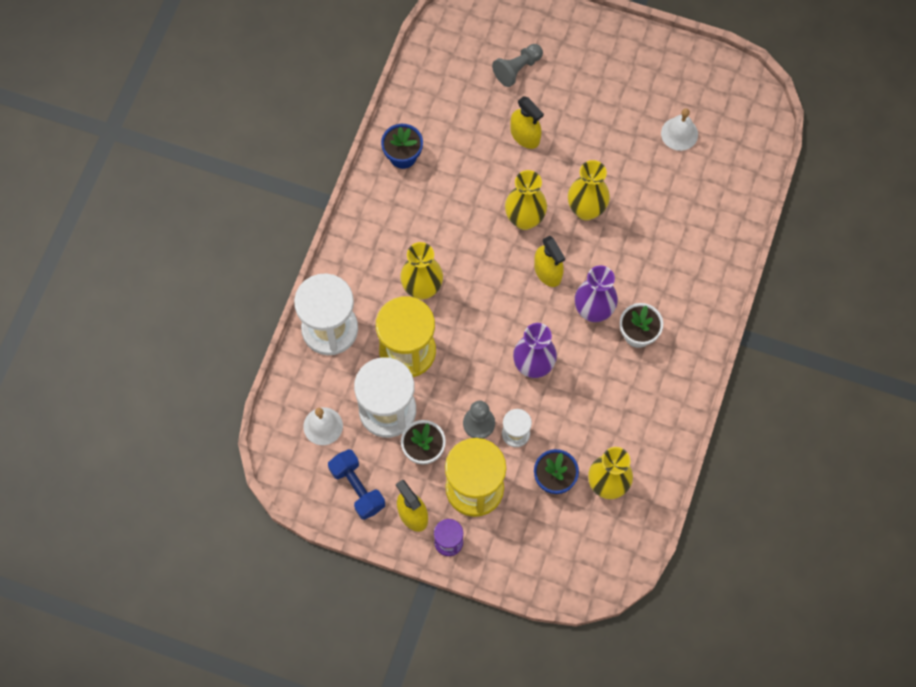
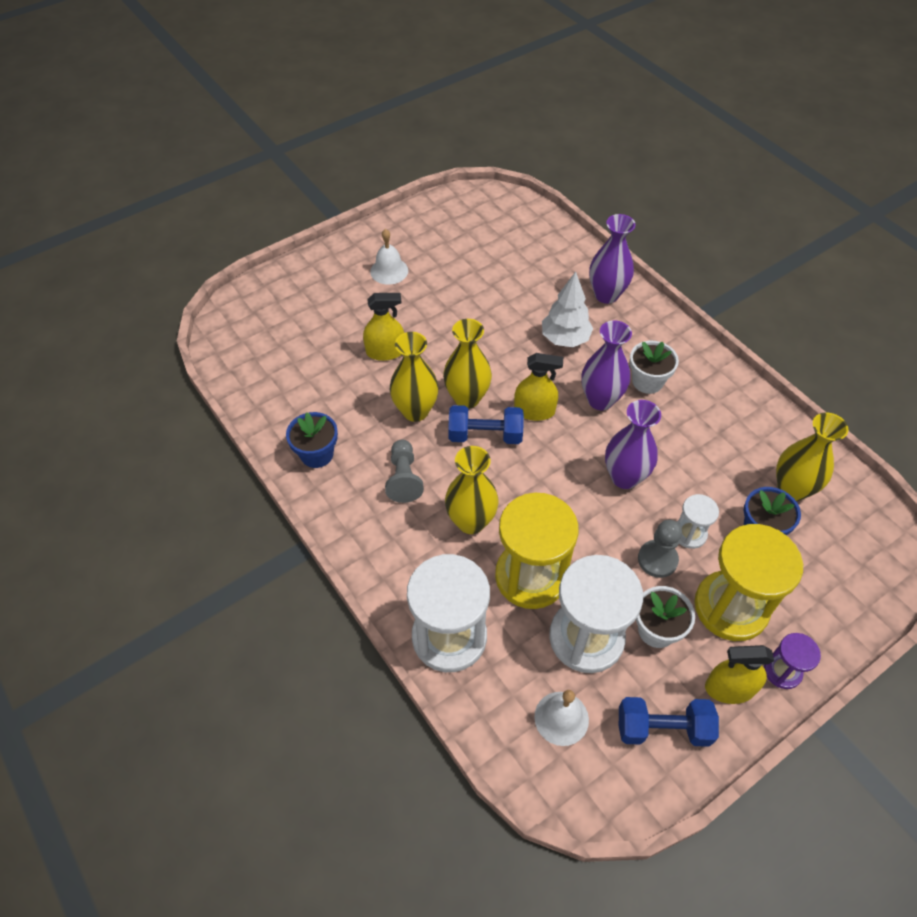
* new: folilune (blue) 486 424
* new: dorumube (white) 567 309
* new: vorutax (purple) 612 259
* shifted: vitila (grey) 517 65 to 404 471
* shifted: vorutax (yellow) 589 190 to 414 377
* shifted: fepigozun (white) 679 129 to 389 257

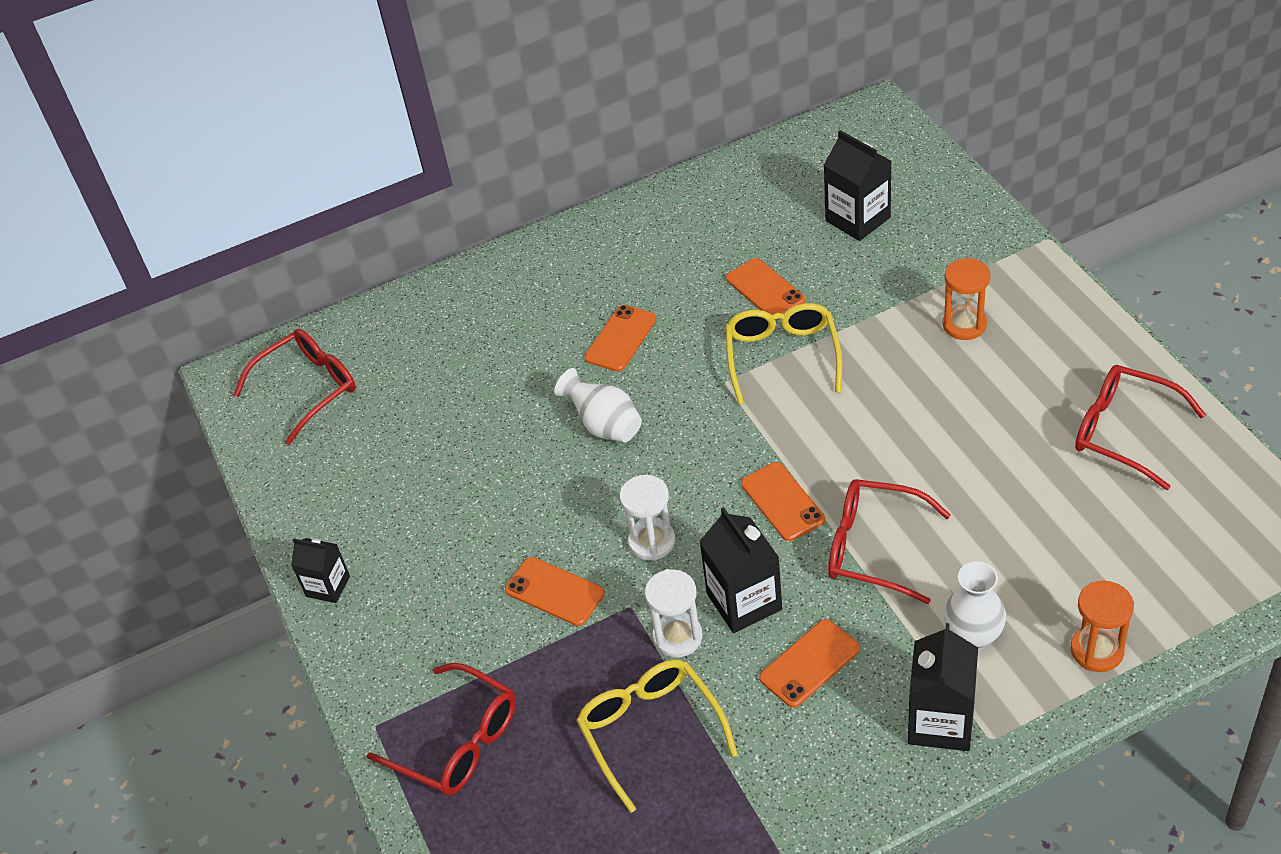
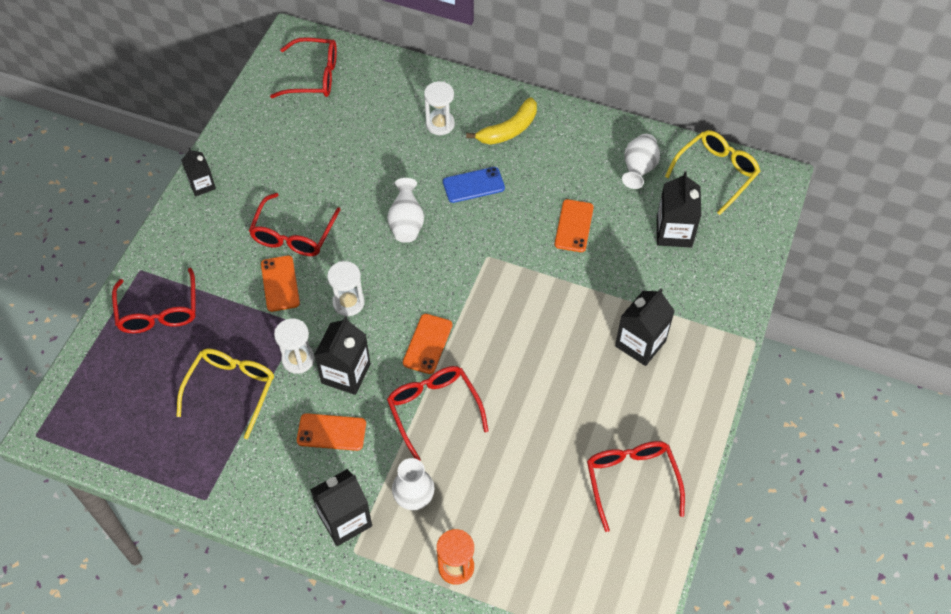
* new: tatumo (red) 295 224
* new: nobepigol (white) 439 108
* new: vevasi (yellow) 501 121
* new: vorutax (white) 641 161
* shifted: tatumo (yellow) 783 354 to 712 172
* swapped: nobepigol (orange) 966 299 to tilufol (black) 645 327
* repainted: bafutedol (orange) 620 338 to bafutedol (blue) 474 185

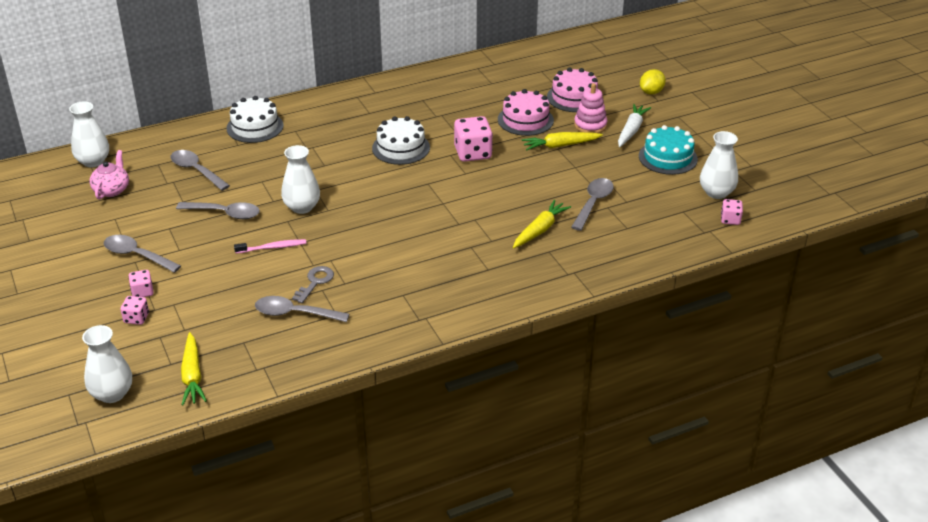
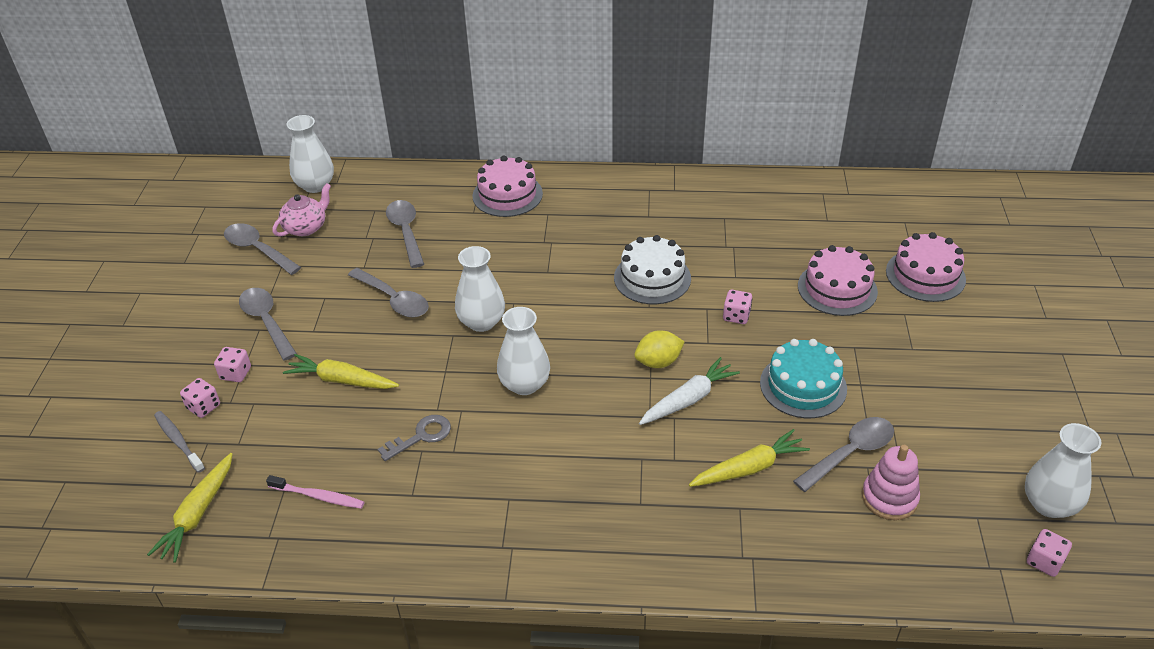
* new: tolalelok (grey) 179 442
* shifted: vorutax (white) 107 364 to 523 351
* shifted: tolalelok (pink) 270 246 to 315 492
* shifted: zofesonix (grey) 302 309 to 262 249
* shifted: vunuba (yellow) 562 141 to 341 371
* shifted: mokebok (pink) 591 108 to 891 482
* shifted: vunuba (white) 634 125 to 689 391
* shifted: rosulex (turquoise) 668 150 to 803 378
* shifted: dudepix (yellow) 653 81 to 659 349
* repainted: rosulex (white) 255 119 to rosulex (pink) 508 186
* scaled: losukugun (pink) 473 139 = 737 307 x0.54

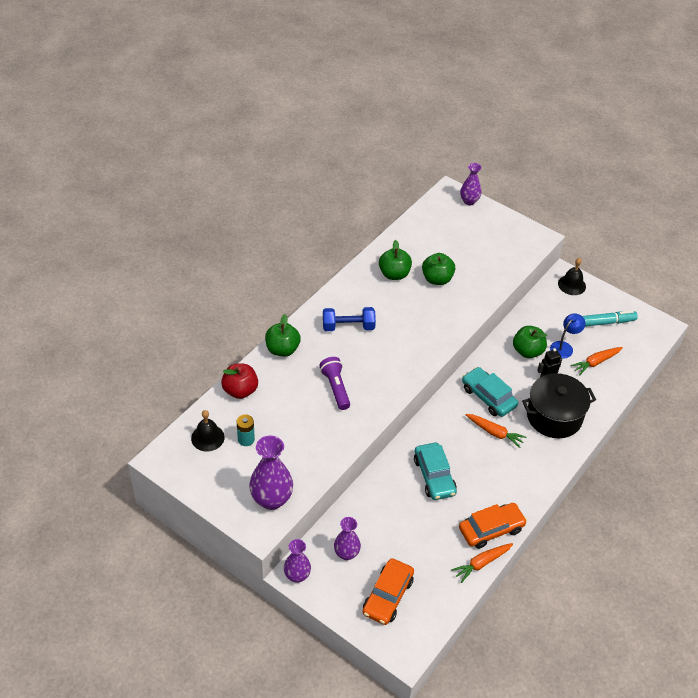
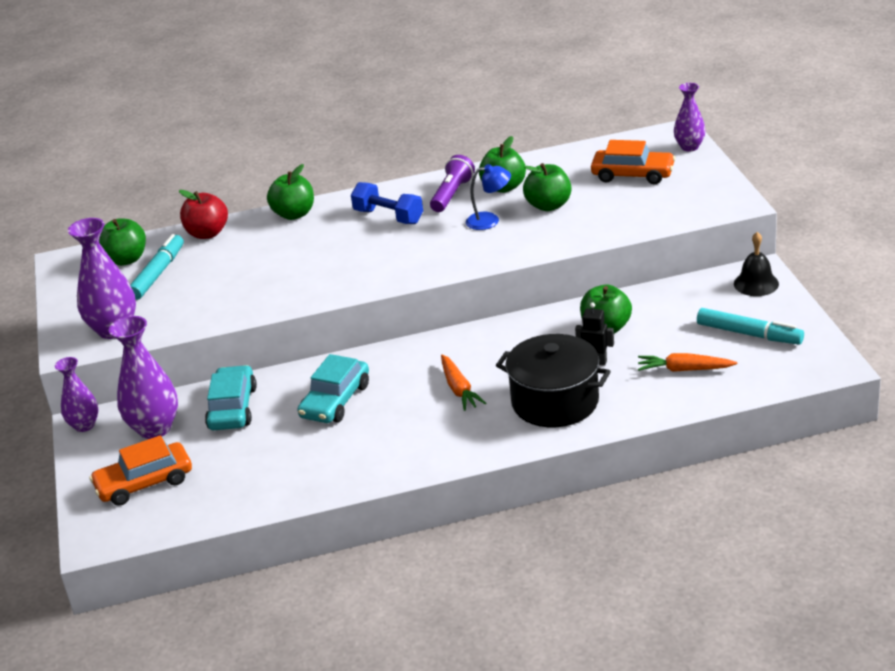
* gone: vunuba (orange) 482 563
* shifted: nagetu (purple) 334 383 to 452 183
* shifted: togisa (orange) 493 526 to 633 162
* shifted: togisa (turquoise) 490 392 to 231 397
* shifted: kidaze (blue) 568 336 to 488 197
* swapped: fepigozun (black) 208 431 to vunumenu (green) 122 242
* swapped: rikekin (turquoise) 245 430 to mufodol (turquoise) 157 267
* scaled: vorutax (purple) 347 538 = 143 377 x1.61

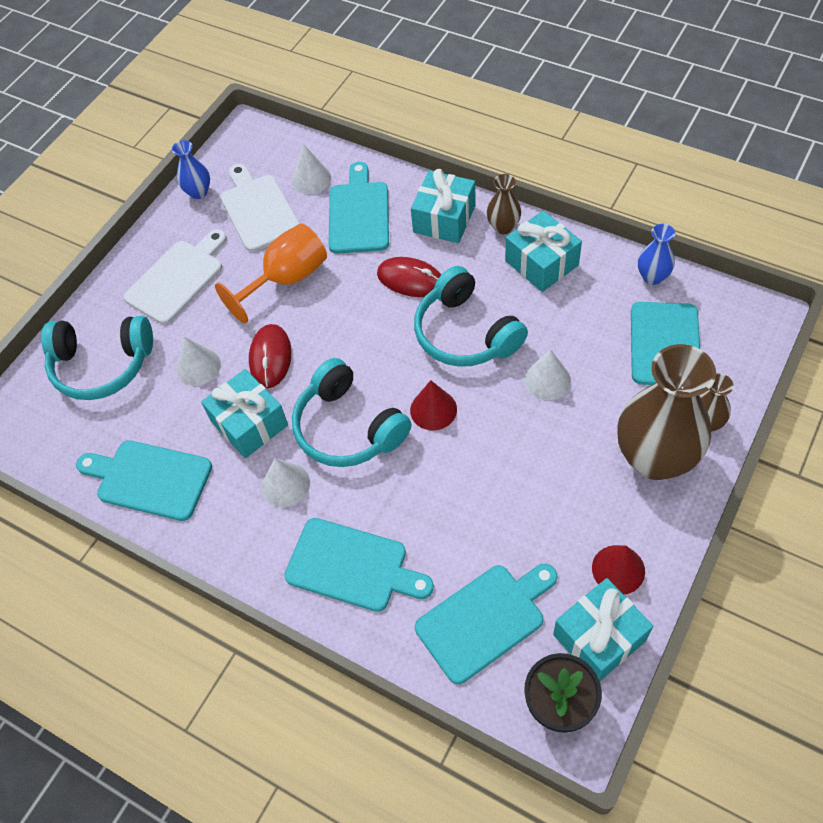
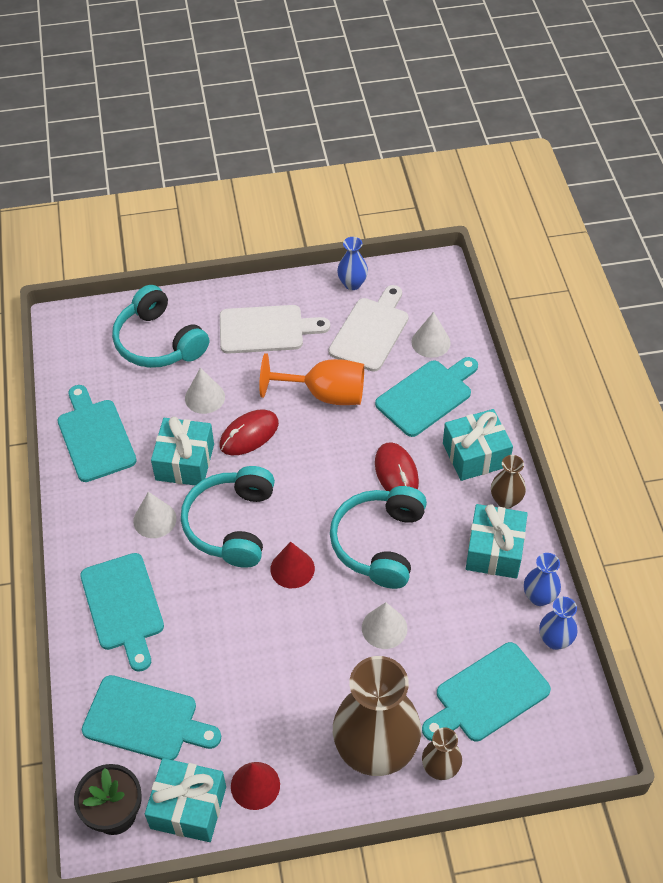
* new: vorutax (blue) 542 579

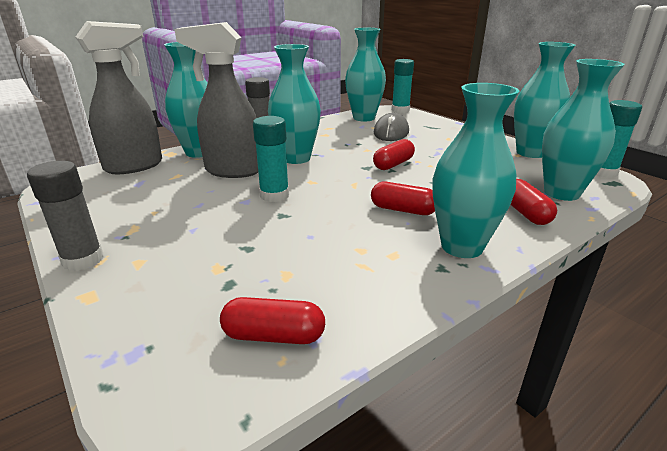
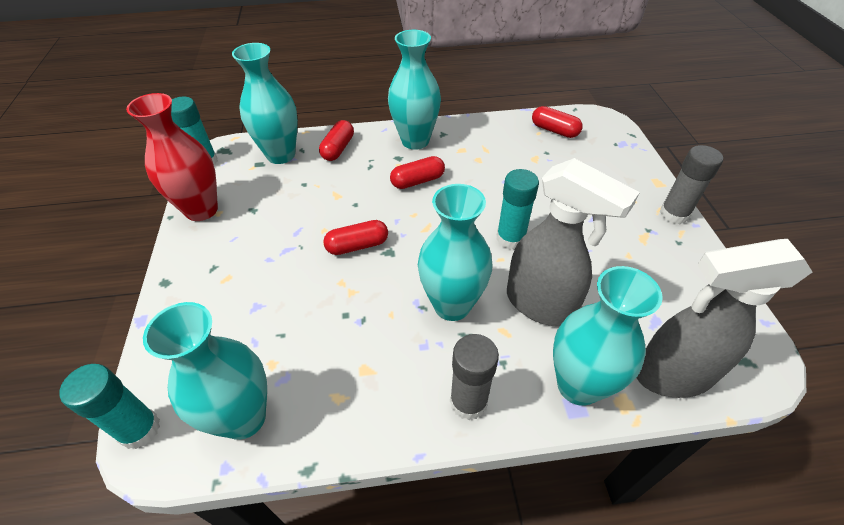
* gone: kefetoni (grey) 391 127
* repainted: vorutax (turquoise) 544 100 to vorutax (red) 172 157
* rotated: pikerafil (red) 403 198 = 417 172 75 degrees counterclockwise

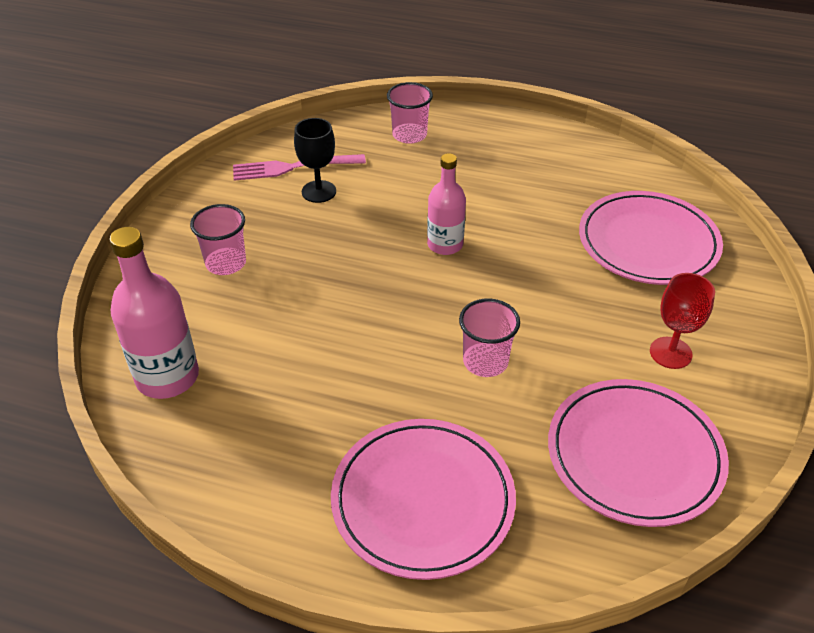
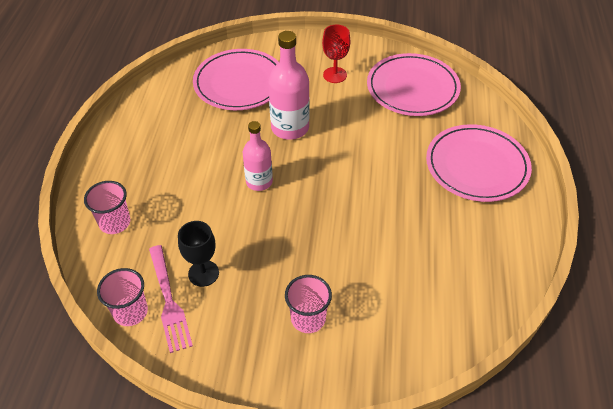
* shifted: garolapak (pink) 154 313 to 288 85
* shifted: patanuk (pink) 489 338 to 122 297

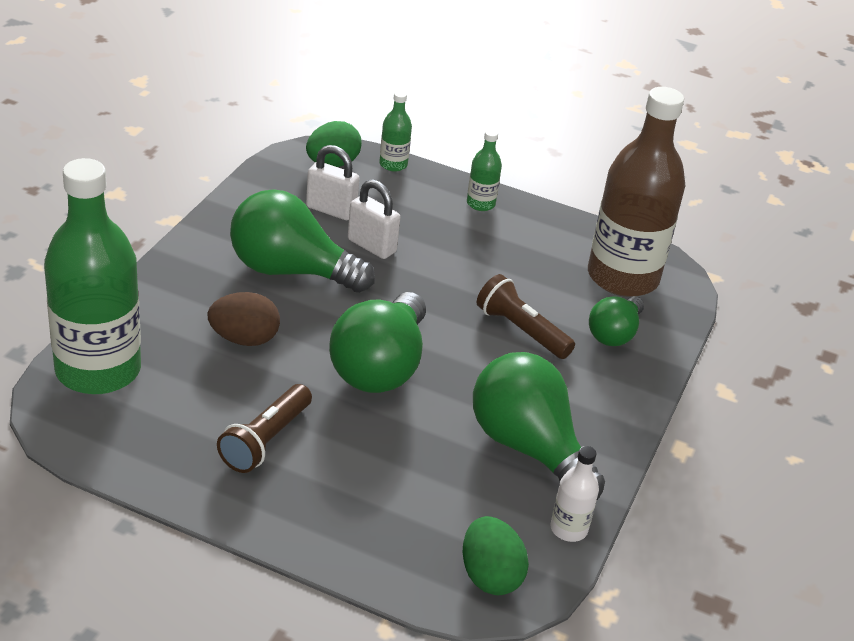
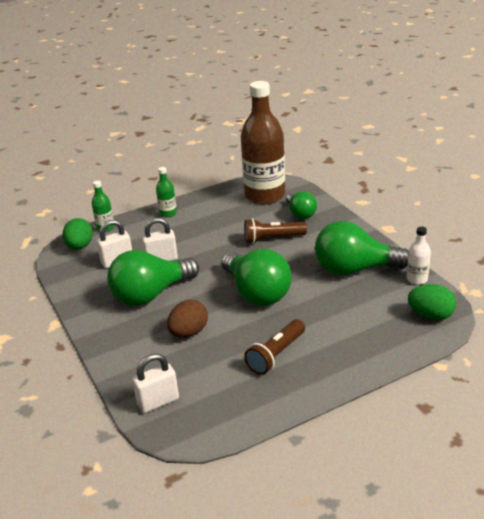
* swapped: garolapak (green) 92 276 to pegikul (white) 155 383
* rotated: nagetu (brown) 264 428 = 274 347 60 degrees clockwise

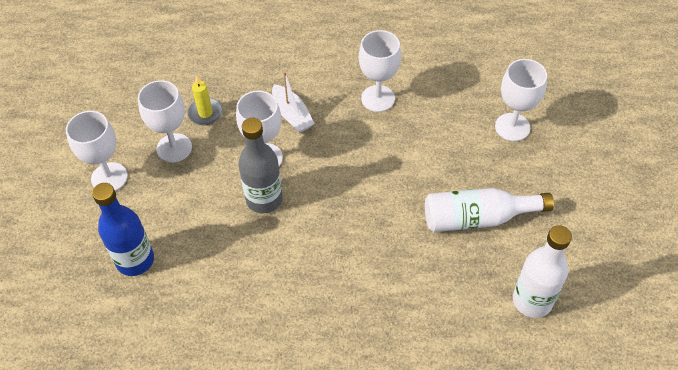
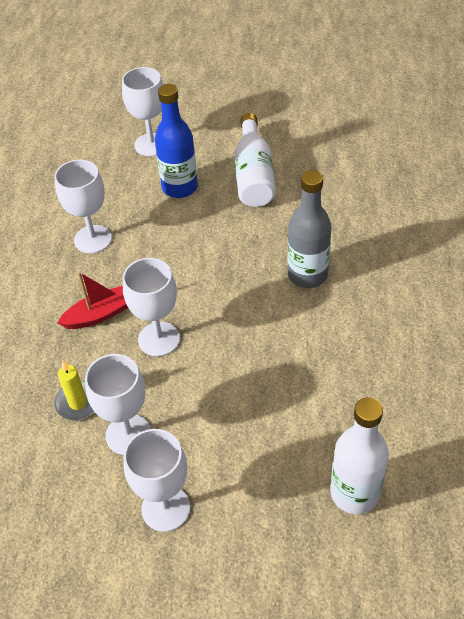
* shifted: garolapak (blue) 123 229 to 176 141
* shifted: garolapak (grey) 260 165 to 310 229
* shifted: garolapak (white) 542 271 to 359 455
* repainted: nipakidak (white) 293 102 to nipakidak (red) 92 300

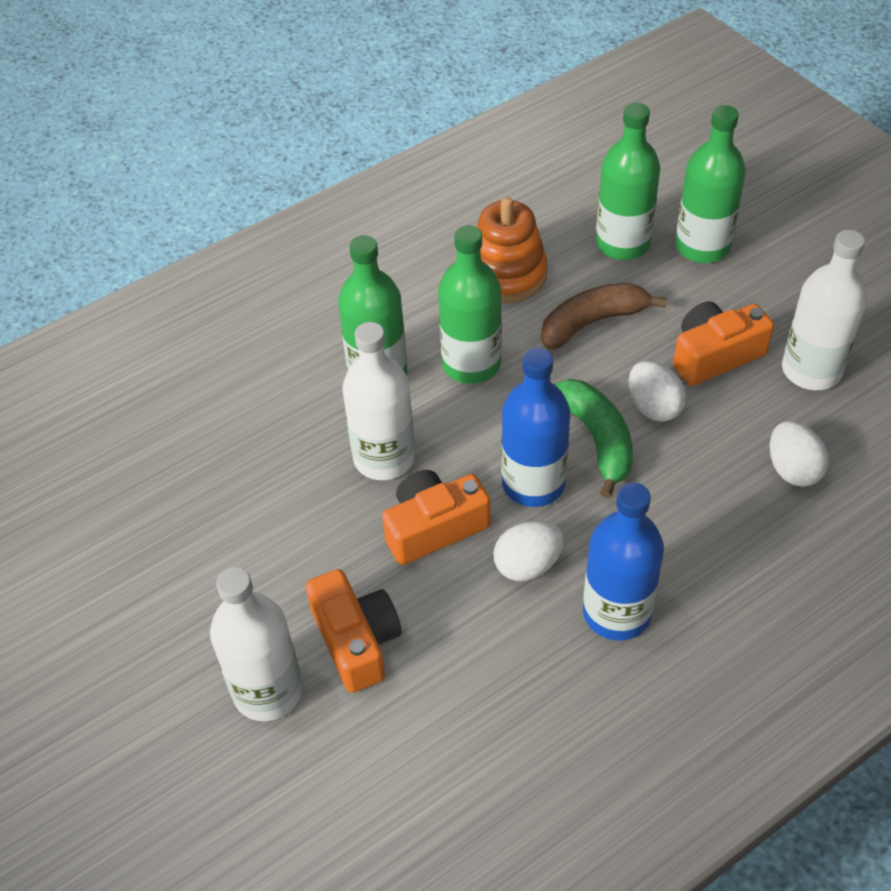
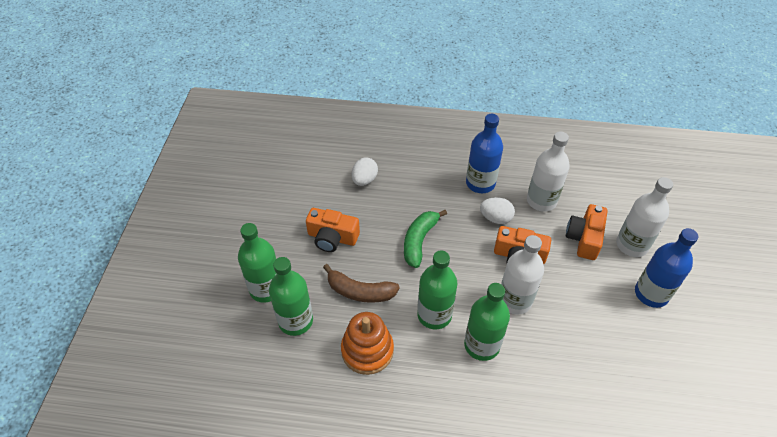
* gone: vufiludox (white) 657 391
* shifted: garolapak (blue) 535 427 to 666 268
* shifted: garolapak (white) 824 310 to 548 172

